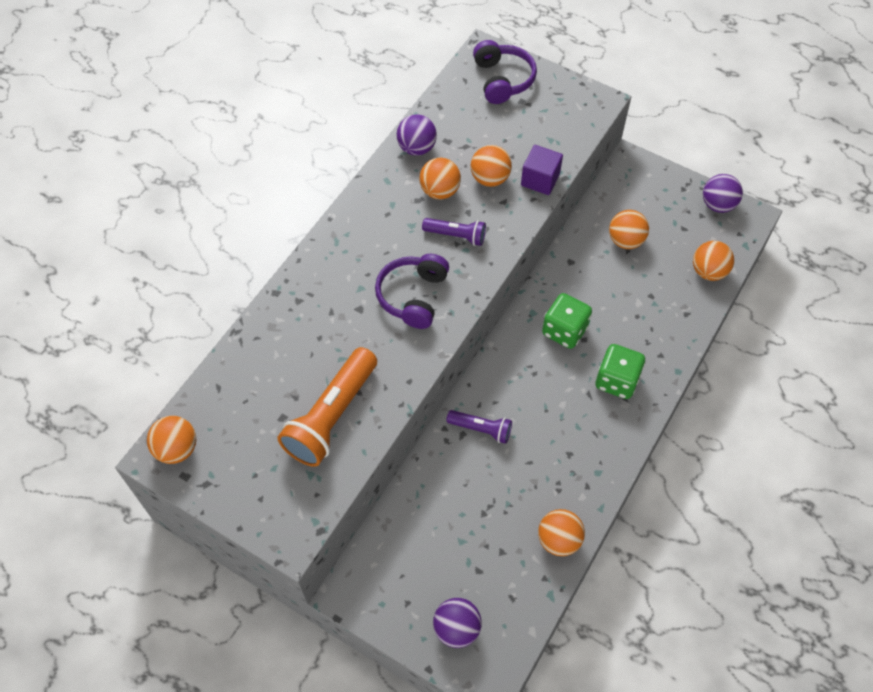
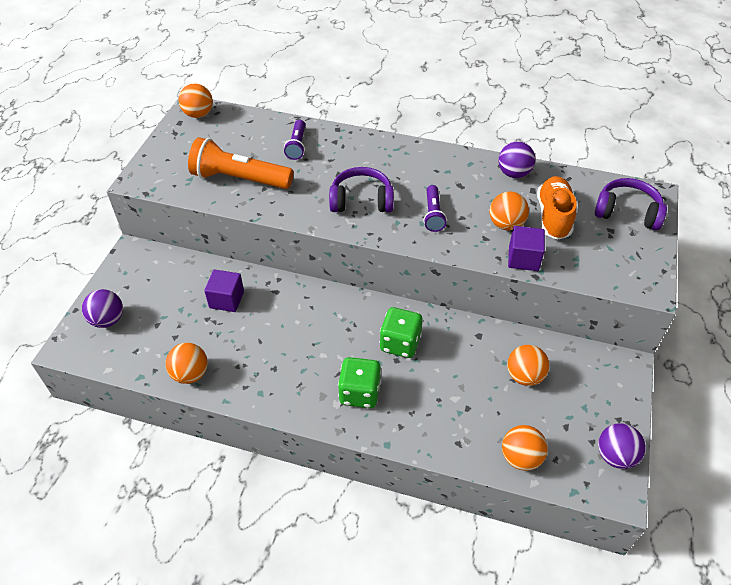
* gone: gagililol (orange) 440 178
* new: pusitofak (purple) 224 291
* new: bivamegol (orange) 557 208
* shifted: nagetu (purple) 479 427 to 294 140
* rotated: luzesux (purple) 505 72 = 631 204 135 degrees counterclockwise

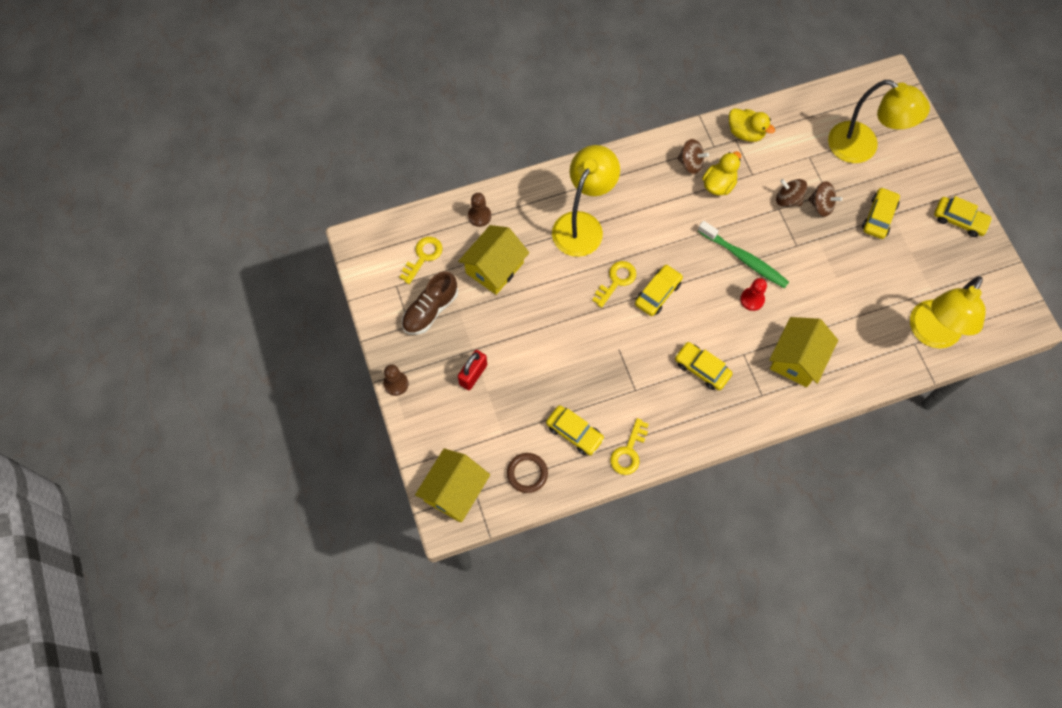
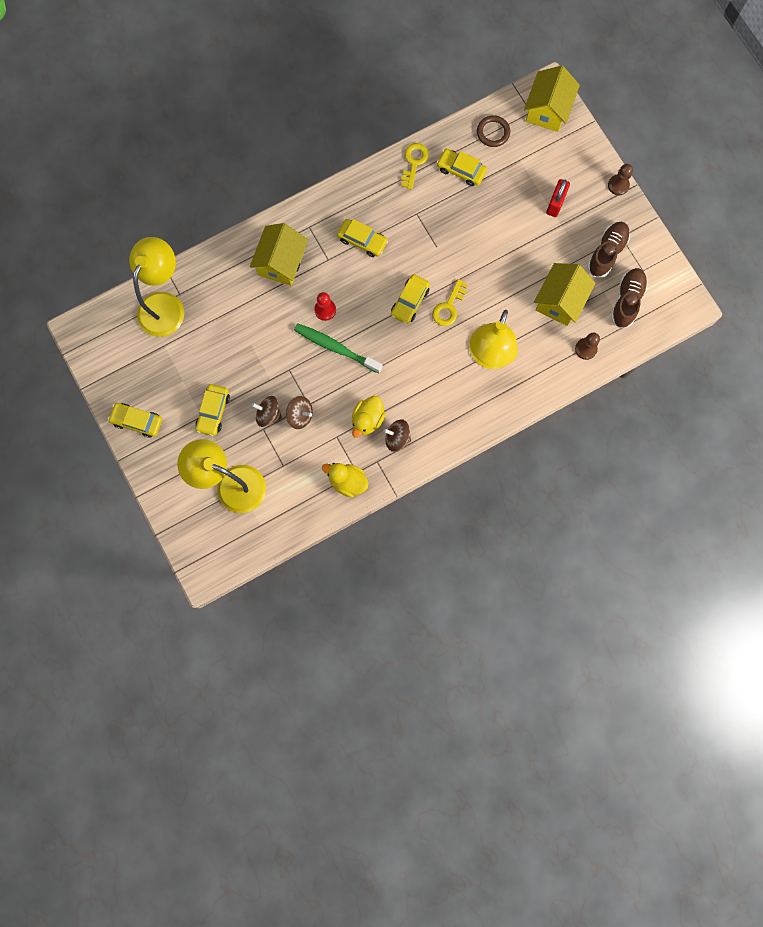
* swapped: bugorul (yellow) 421 260 to bivamegol (brown) 629 298

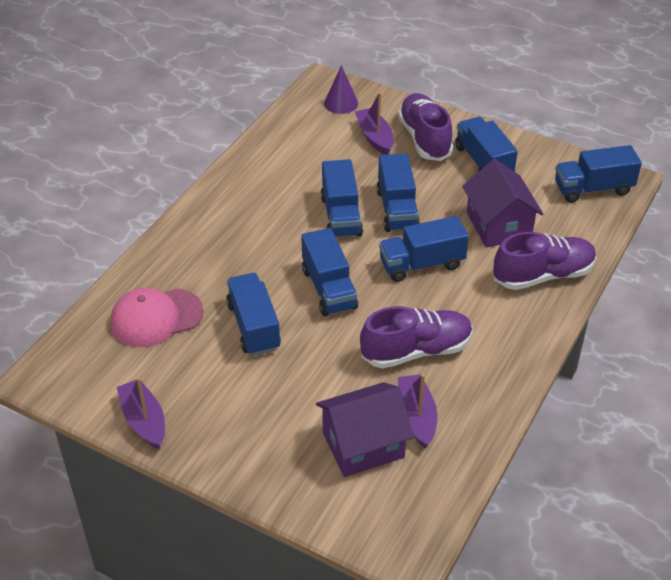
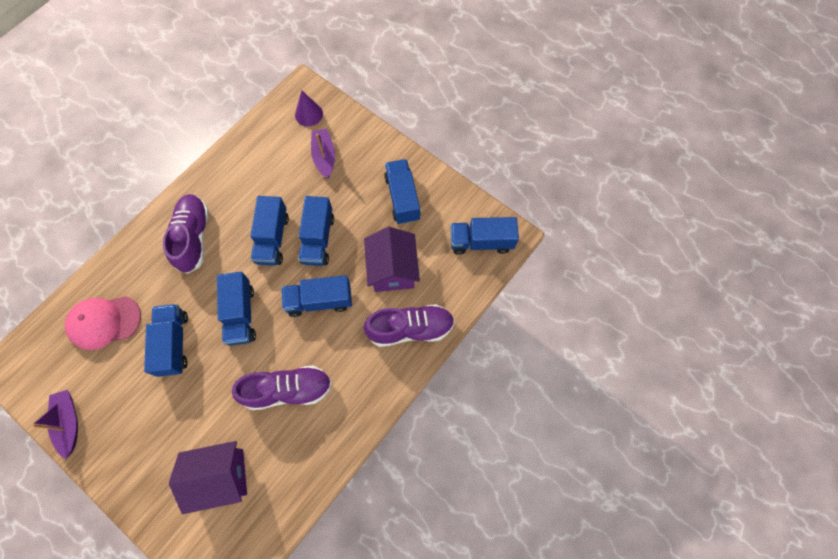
* gone: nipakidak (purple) 418 411
* shifted: bivamegol (purple) 425 127 to 186 234

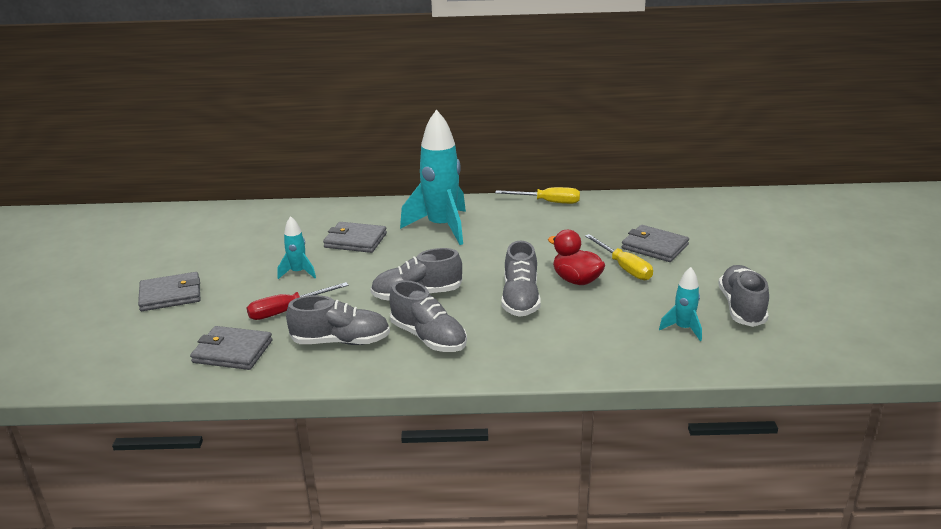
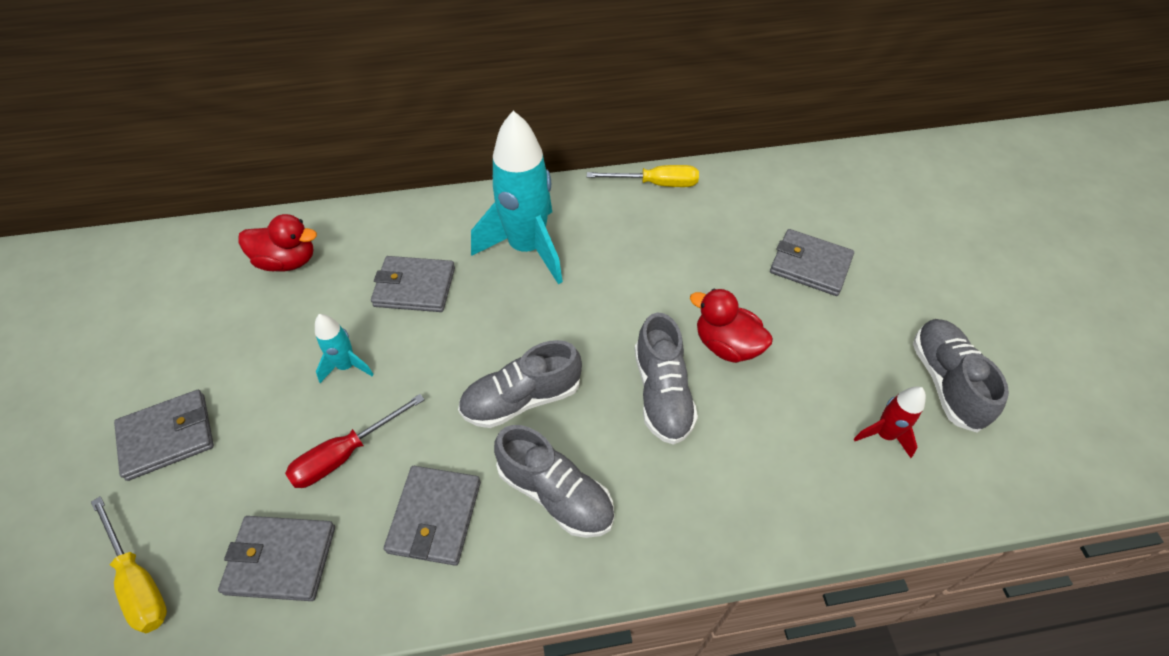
* new: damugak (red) 277 242
* shifted: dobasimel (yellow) 619 257 to 129 564
* swapped: bivamegol (grey) 338 320 to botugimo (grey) 432 516
* repainted: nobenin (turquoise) 680 304 to nobenin (red) 890 422

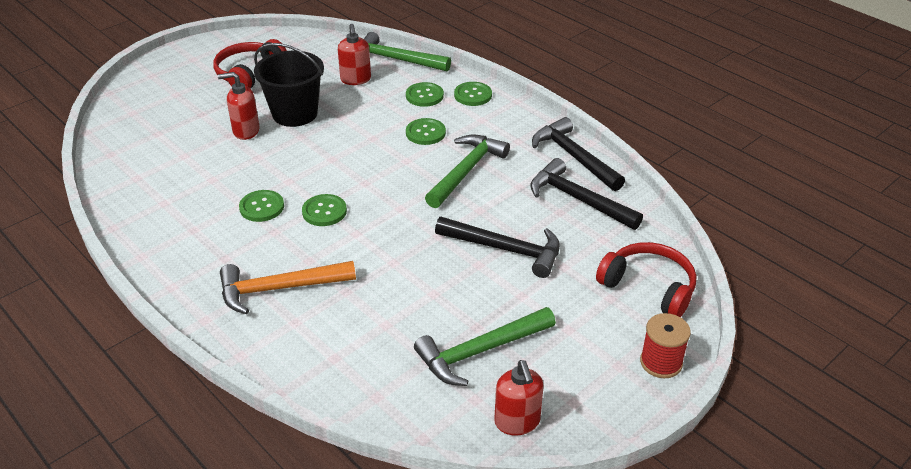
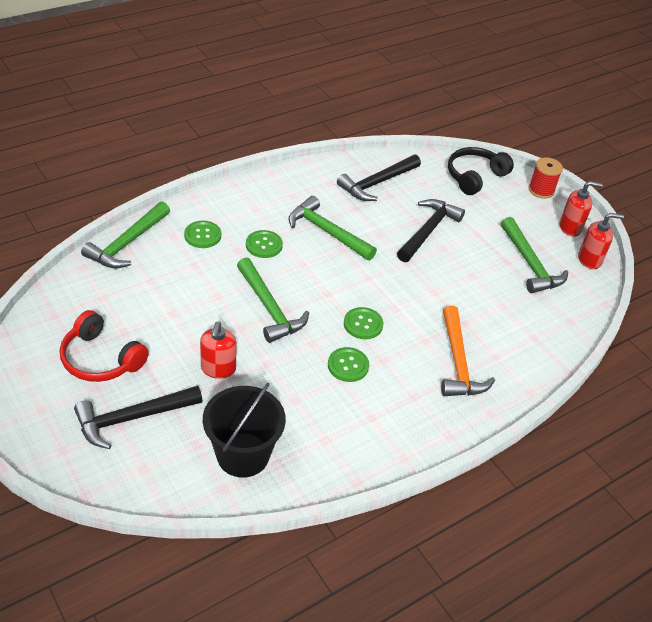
* gone: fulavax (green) 473 94
* new: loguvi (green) 273 300
* shifted: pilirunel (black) 289 85 to 244 430
* shifted: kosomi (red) 354 54 to 581 209
* shifted: loguvi (black) 578 154 to 138 417
* repainted: luzesux (red) 646 279 to luzesux (black) 481 171

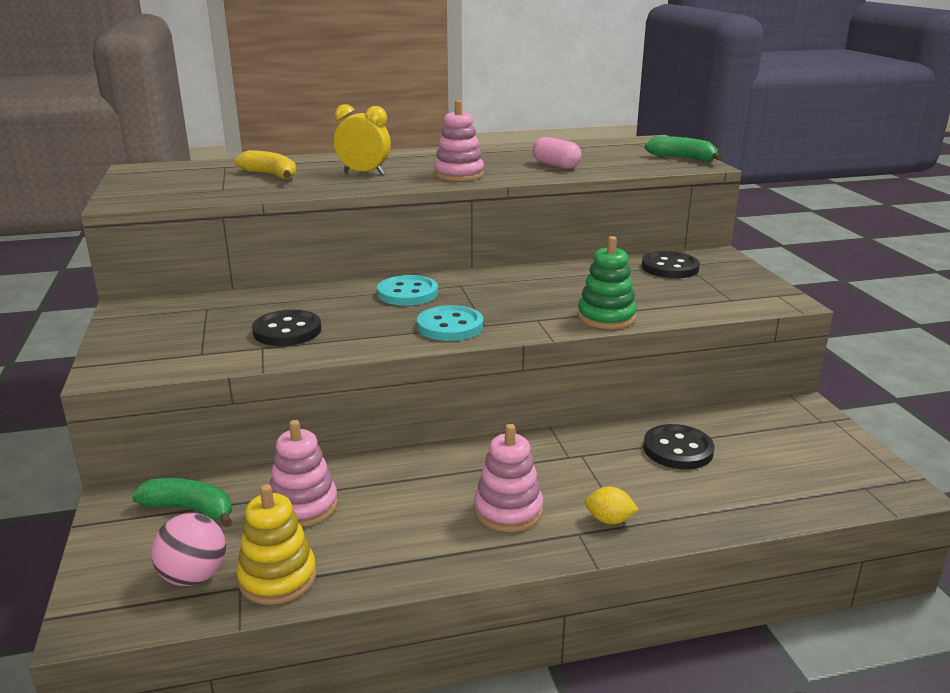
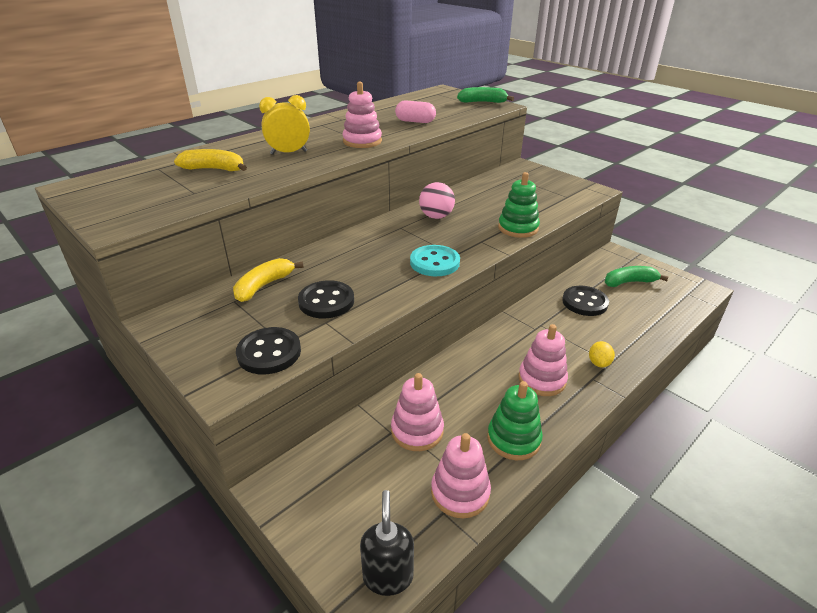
* gone: fulavax (turquoise) 407 290
* new: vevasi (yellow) 268 280
* new: kosomi (black) 387 543
* new: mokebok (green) 515 420
* shifted: vevasi (green) 182 502 to 637 276
* shifted: gagililol (pink) 188 549 to 437 200
* shifted: fulavax (black) 671 264 to 268 350
* repainted: mokebok (yellow) 276 544 to mokebok (pink) 461 475
* rotated: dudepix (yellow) 612 505 = 602 354 60 degrees counterclockwise

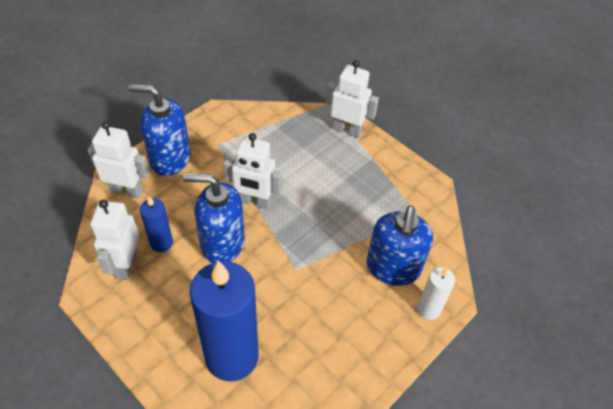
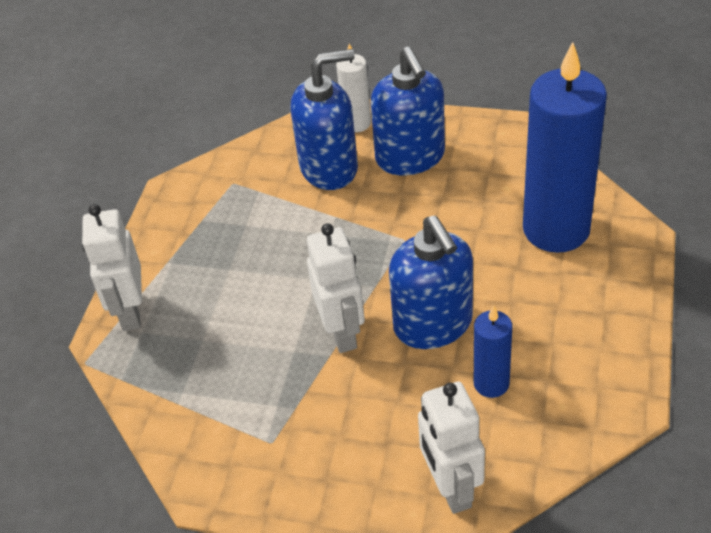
* gone: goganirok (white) 114 239
* shifted: kosomi (blue) 159 130 to 408 111

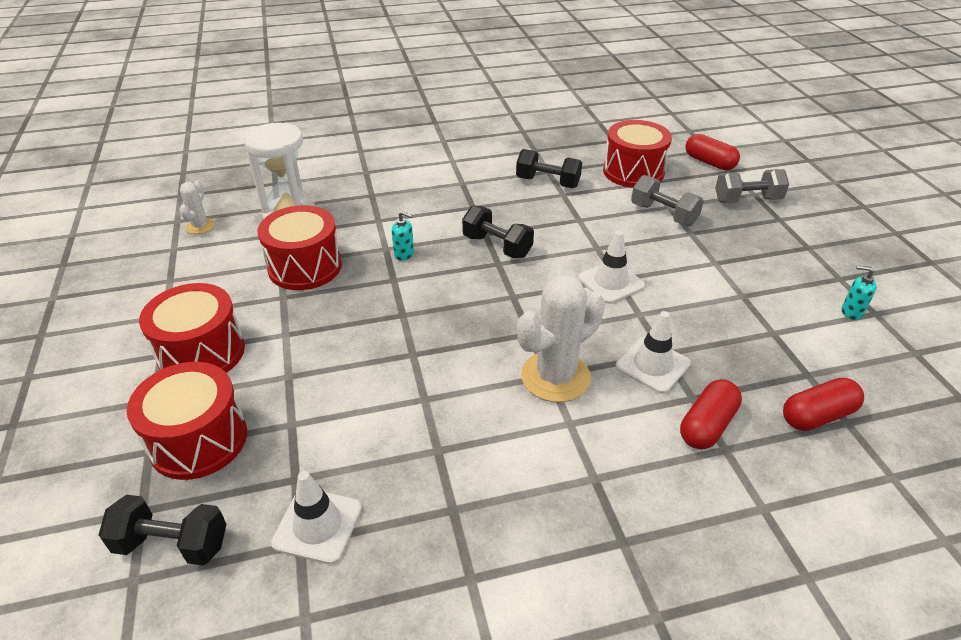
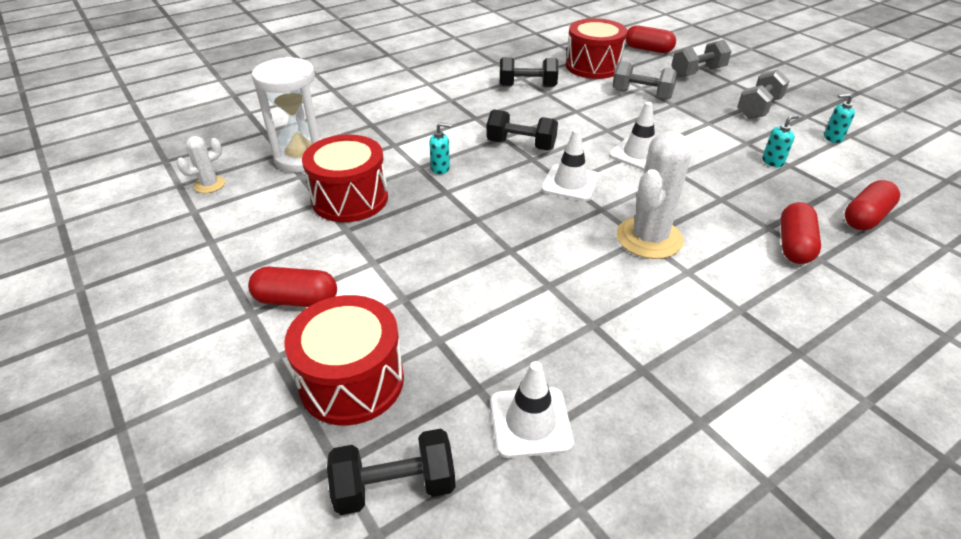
* new: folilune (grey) 763 94
* new: kosomi (turquoise) 780 141
* shifted: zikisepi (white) 653 352 to 570 165
* swapped: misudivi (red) 192 328 to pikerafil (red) 292 287
* rotated: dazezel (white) 197 207 = 201 164 60 degrees clockwise

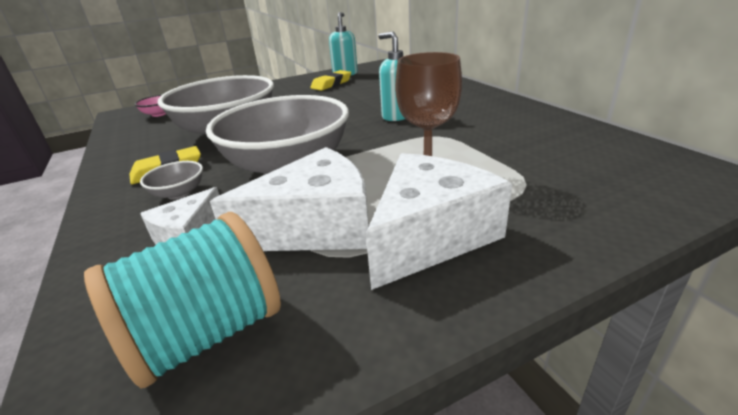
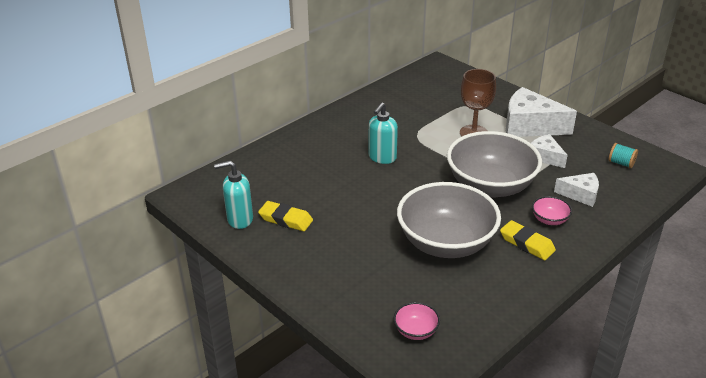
* repainted: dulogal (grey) 171 180 to dulogal (pink) 552 210
* scaled: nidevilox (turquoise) 182 300 = 623 155 x0.47
* scaled: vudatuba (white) 289 199 = 549 151 x0.56

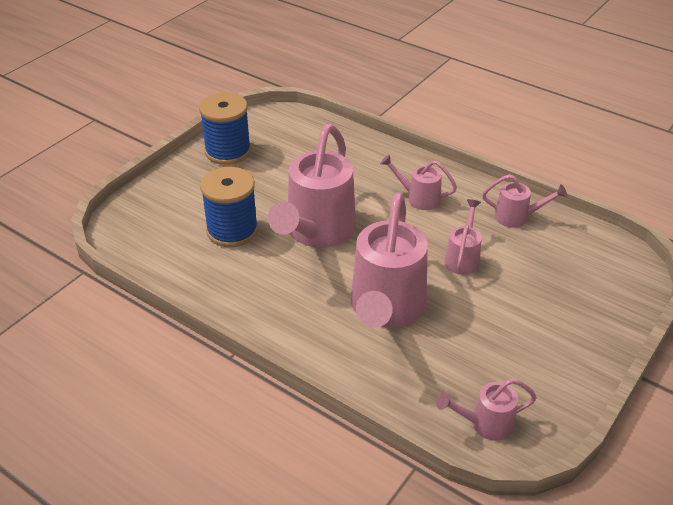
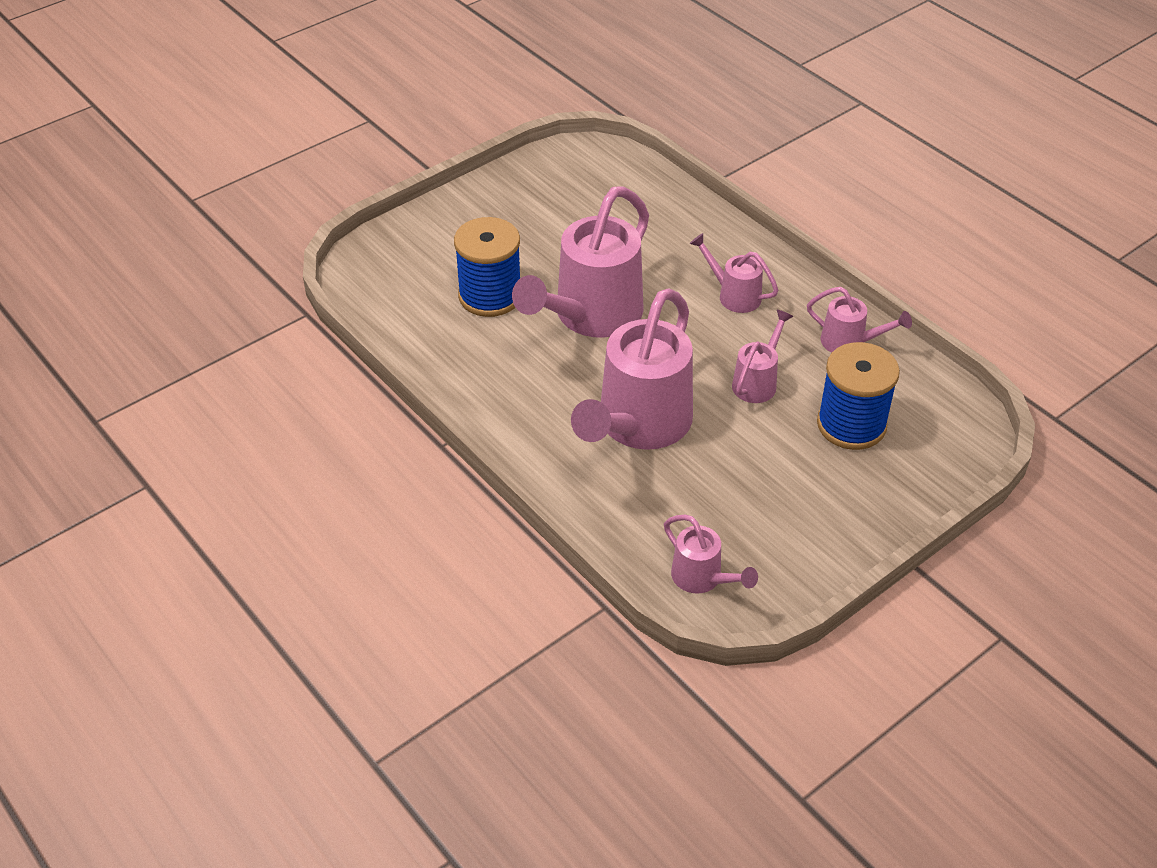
* shifted: nidevilox (blue) 225 129 to 858 396
* rotated: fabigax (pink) 486 409 = 711 554 135 degrees counterclockwise

